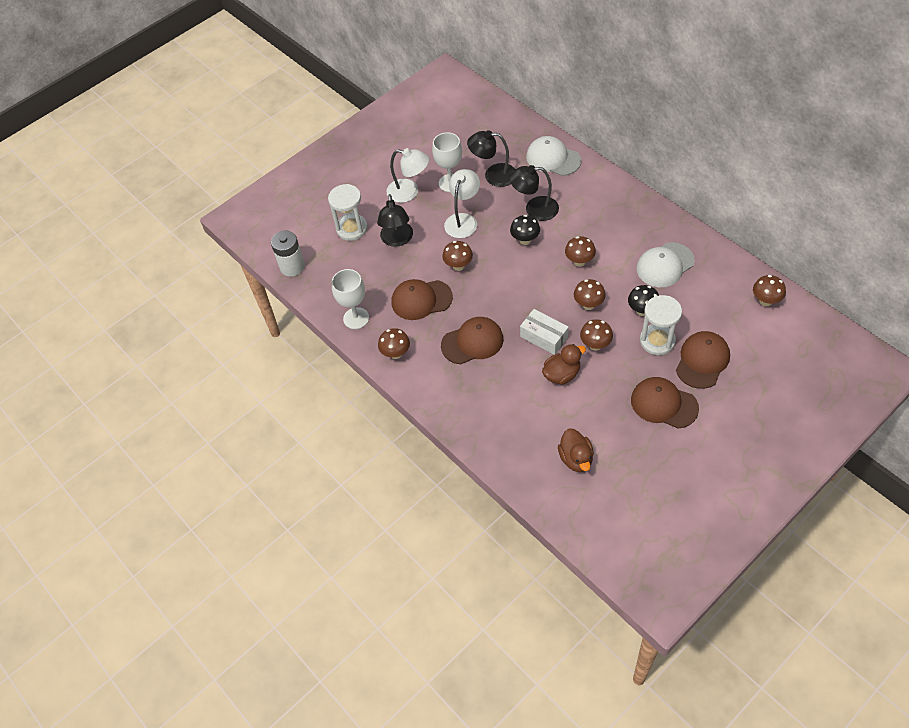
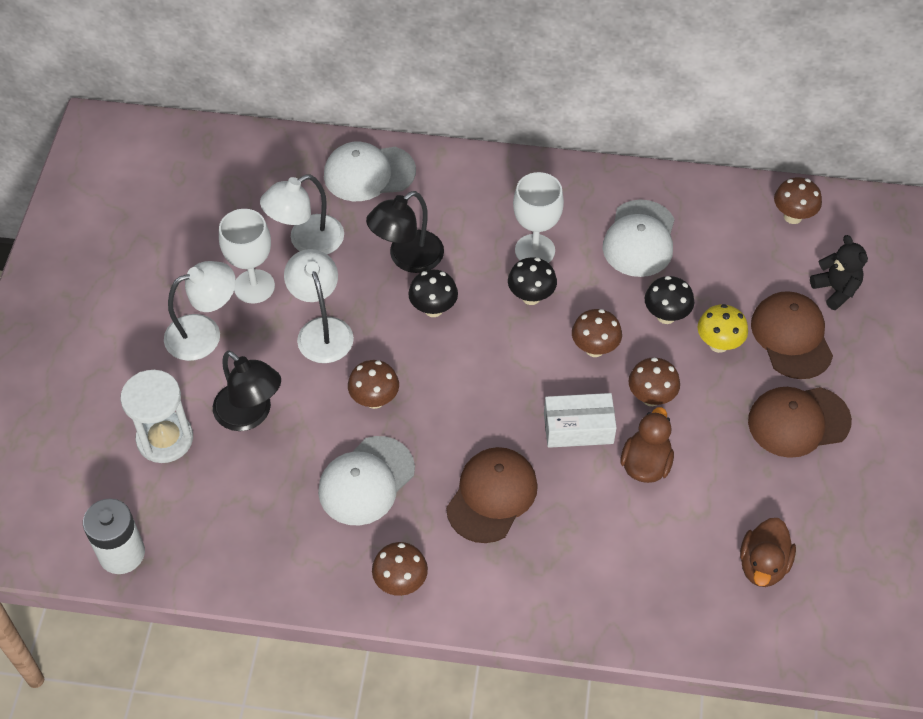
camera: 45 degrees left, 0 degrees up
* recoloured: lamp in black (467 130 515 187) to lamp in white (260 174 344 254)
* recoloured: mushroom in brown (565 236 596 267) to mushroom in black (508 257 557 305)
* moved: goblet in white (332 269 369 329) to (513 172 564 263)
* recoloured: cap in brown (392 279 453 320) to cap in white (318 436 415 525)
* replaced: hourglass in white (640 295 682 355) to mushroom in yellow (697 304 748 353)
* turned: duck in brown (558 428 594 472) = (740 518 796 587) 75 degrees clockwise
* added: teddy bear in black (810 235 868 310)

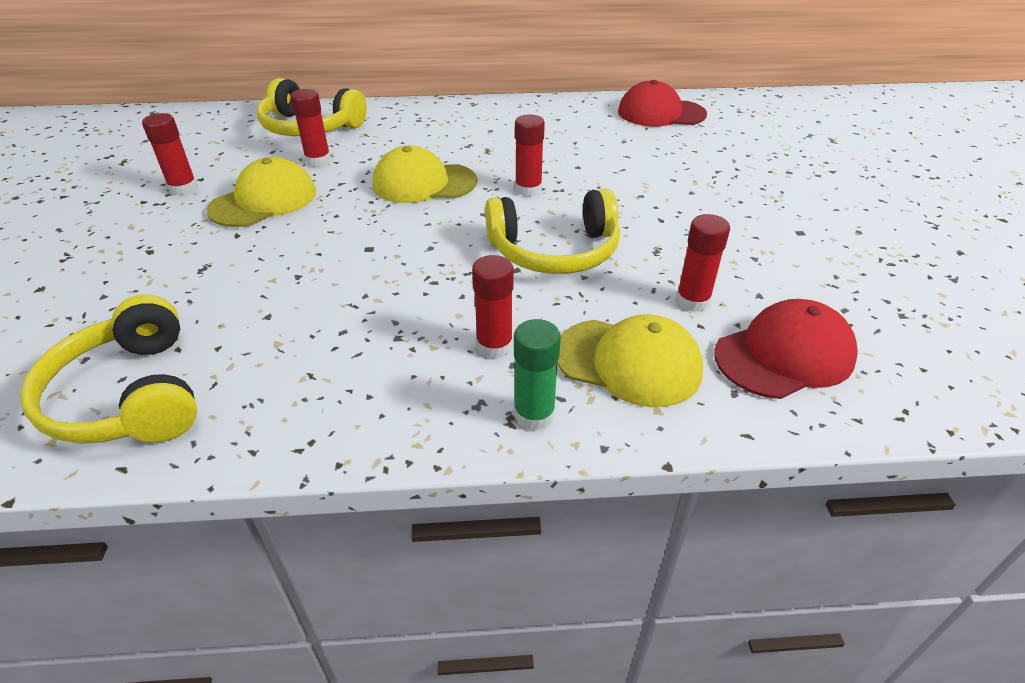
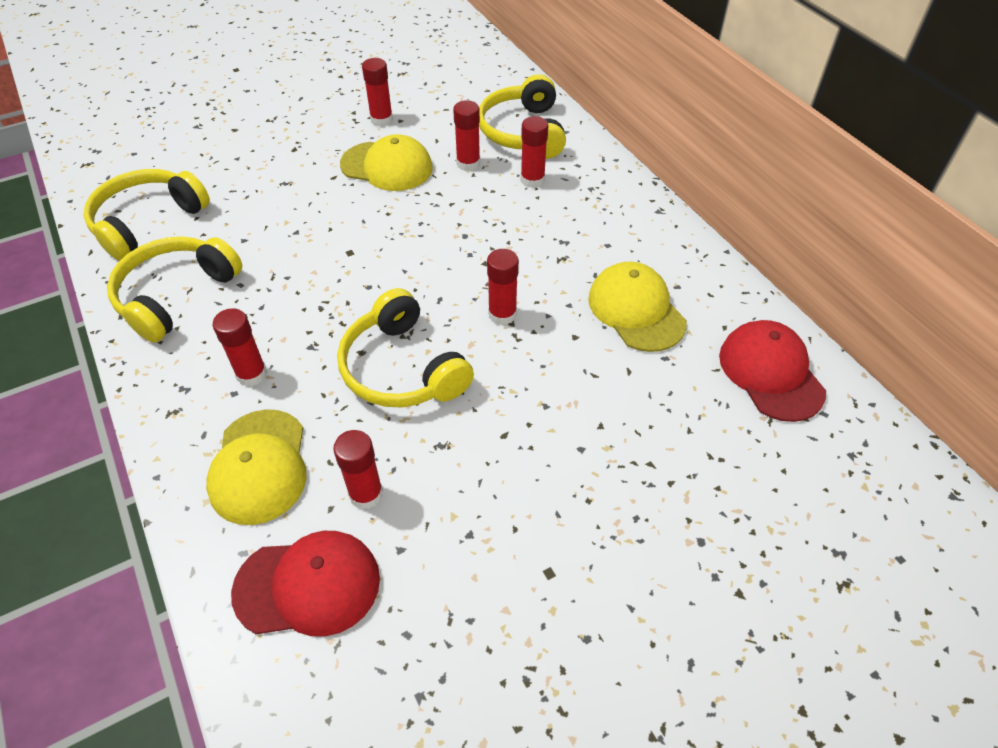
camera: 65 degrees right, 10 degrees up
* moved: cap in yellow (373 146 477 203) to (588 262 687 352)
* turned: cap in red (714 299 858 399) = (231 531 380 637) 45 degrees counterclockwise
* removed: glue stick in green (514 319 561 431)
* added: glue stick in red (521 116 548 188)
* added: headphones in yellow (107 236 242 343)

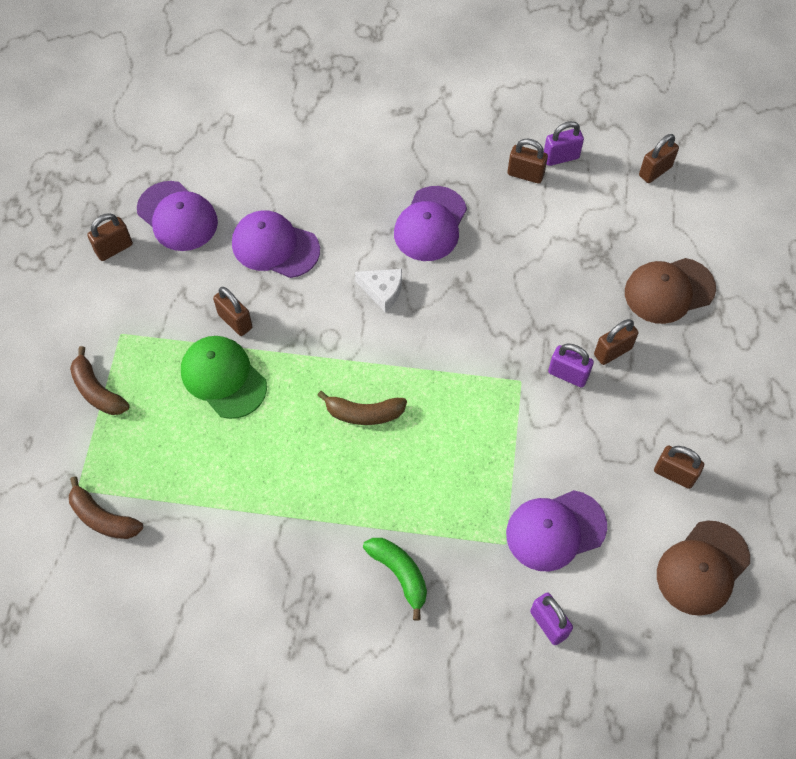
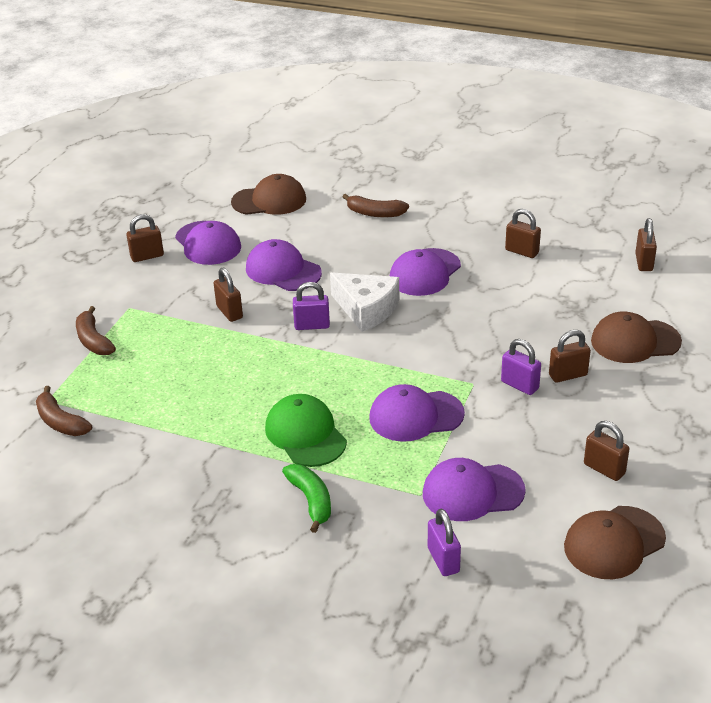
camera: 15 degrees right, 25 degrees down
* moved: padlock in purple (544 121 584 166) to (293 282 330 330)
* turned: padlock in brown (639 134 679 183) = (635 218 657 271) 60 degrees counterclockwise
* resized: cheese in white (355 269 402 312) = (330 272 399 332) x1.63
* moved: cap in green (181 336 267 419) to (265 394 347 467)
* moved: banana in brown (317 391 407 425) to (343 194 409 217)
* added: cap in brown (231 174 306 215)
* added: cap in purple (369 384 465 442)

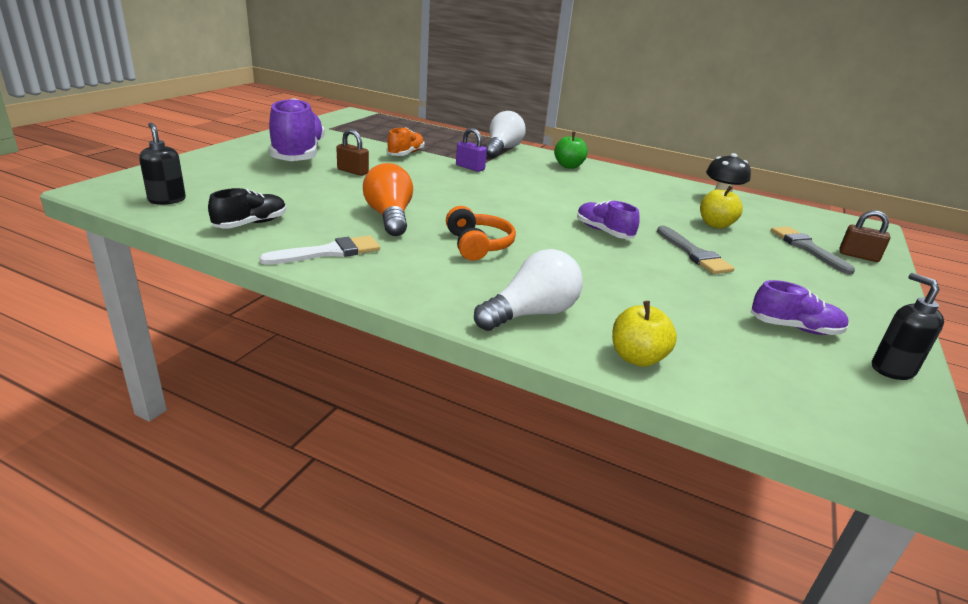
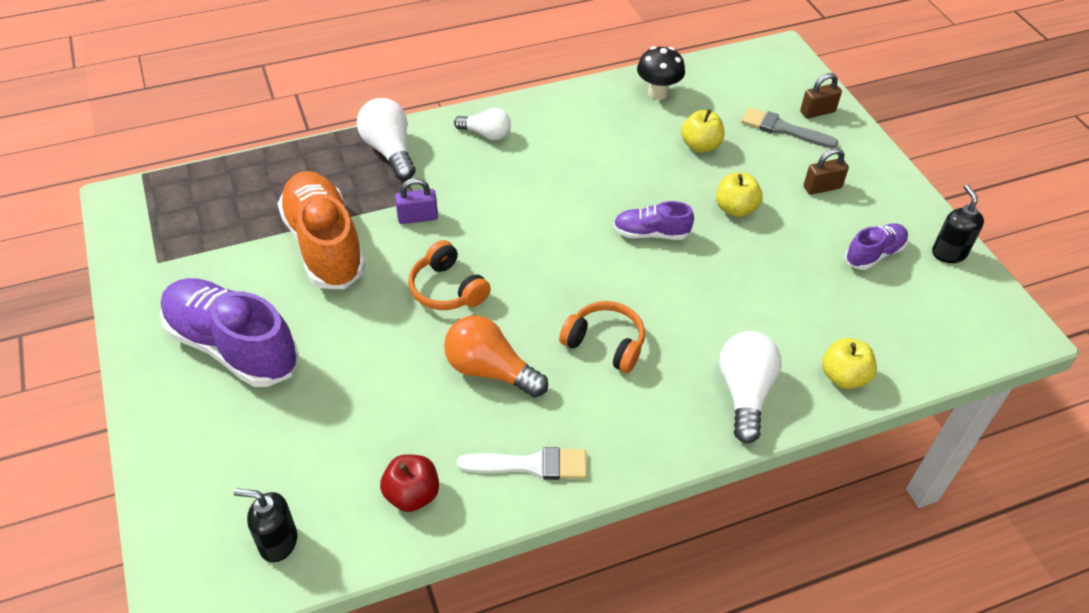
camera: 45 degrees left, 20 degrees up
* resized: shoe in orange (386 127 424 156) = (277 171 366 289) x1.96
* moved: padlock in brown (336 129 369 176) to (804 148 849 195)
* replaced: apple in green (554 132 588 169) to light bulb in white (454 108 511 140)
* replaced: shoe in black (208 188 286 228) to apple in red (380 454 439 512)
* replaced: brush in grey (657 226 734 274) to apple in yellow (716 173 763 217)
* turned: brush in white (259 235 380 265) = (457 447 587 480) 75 degrees clockwise
* turned: soap dispenser in black (872 273 944 380) = (932 185 984 263) 60 degrees clockwise
* added: headphones in orange (408 240 491 310)

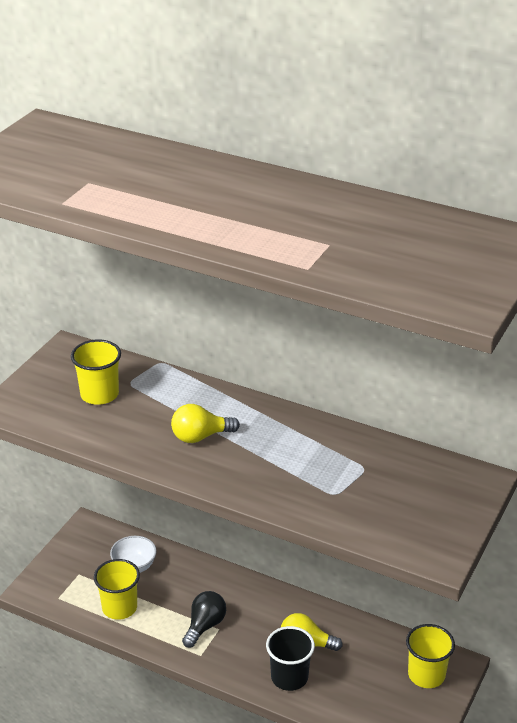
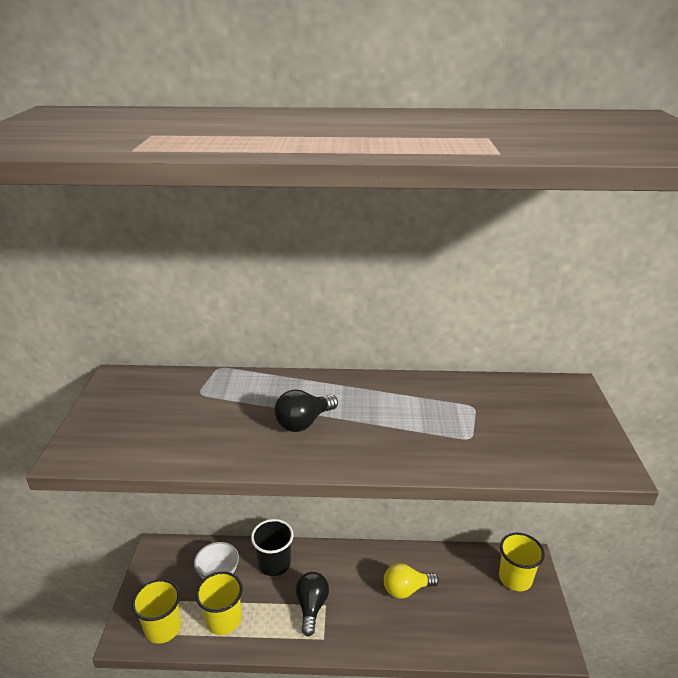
camera: 25 degrees left, 5 degrees down
* moved: cup in yellow (71 339 121 405) to (132 579 181 644)
* recoloured: light bulb in yellow (171 404 240 443) to light bulb in black (274 390 338 432)
* moved: cup in black (266 626 315 691) to (251 519 294 576)

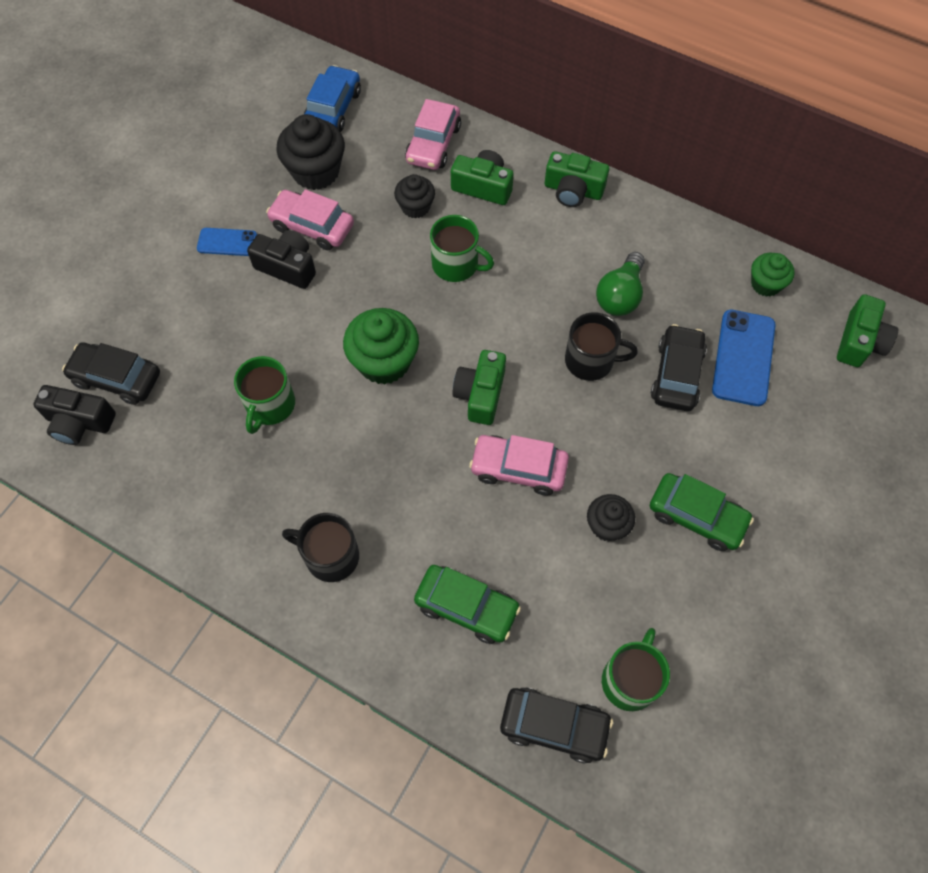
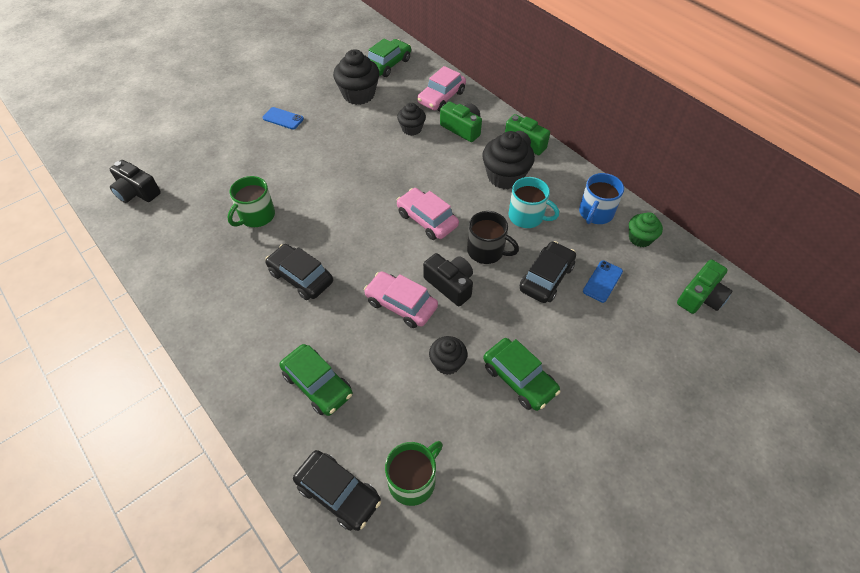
camera: 20 degrees right, 10 degrees down
* recoloured: car in blue (304 65 361 132) to car in green (368 39 411 77)
* moved: car in pink (266 189 354 250) to (397 188 459 240)
* removed: mug in green (430 215 494 282)
* moved: camera in black (247 230 316 289) to (423 253 473 306)
* replaced: light bulb in green (596 252 645 316) to mug in turquoise (508 177 559 228)
* removed: cupcake in green (343 308 419 385)
* resized: phone in blue (712 310 776 406) = (583 260 623 303) x0.59
* moved: car in black (62 343 160 405) to (265 244 333 300)
* removed: camera in green (452 350 506 425)
* removed: mug in black (282 513 359 582)
* added: cupcake in black (482 131 535 189)
* added: mug in blue (579 173 624 224)

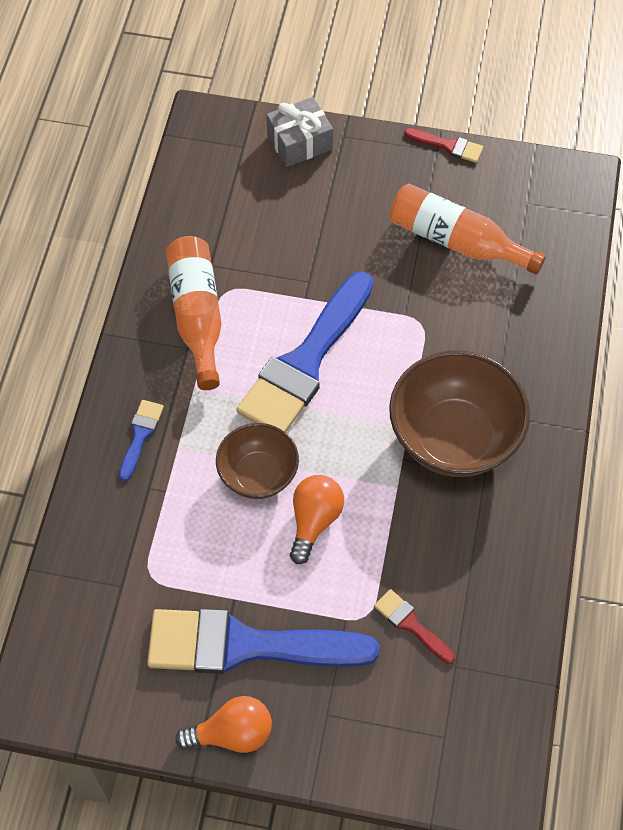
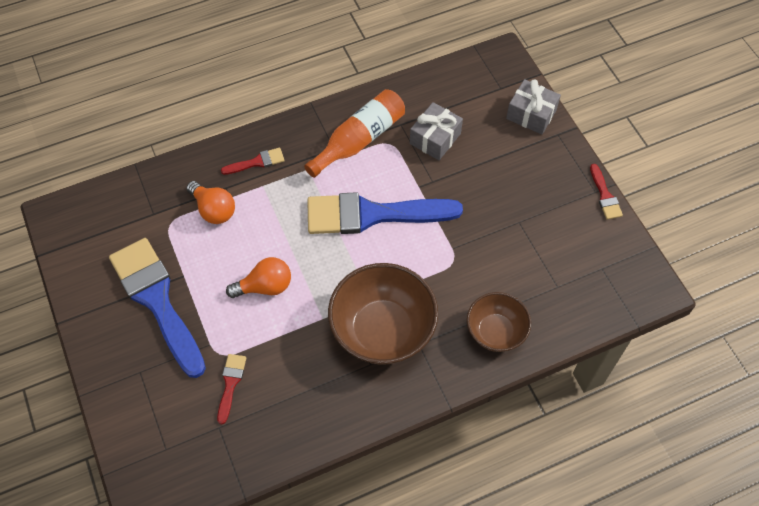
camera: 55 degrees right, 0 degrees up
* removed: bottle in orange (390 184 546 275)
* recoloured: brush in blue (119 400 164 481) to brush in red (221 148 285 175)
* moved: bowl in brown (216 423 299 499) to (467 292 531 352)
* moved: light bulb in orange (175 696 272 753) to (186 181 235 224)
* added: gift in grey (410 102 463 160)

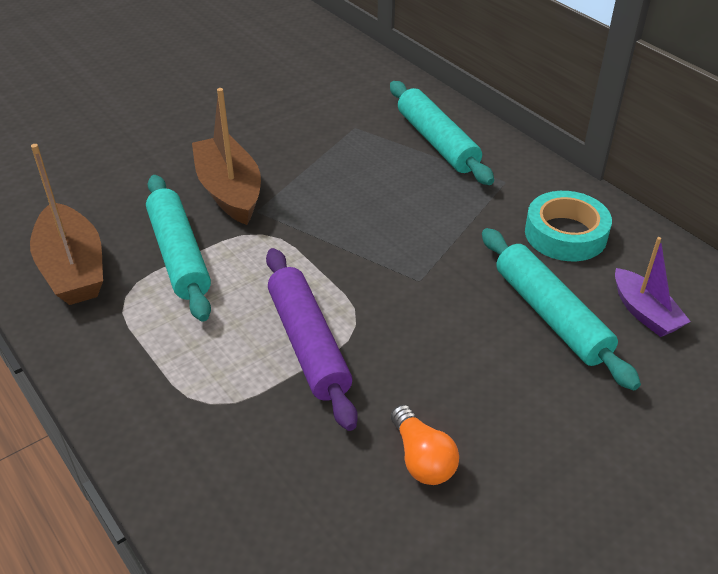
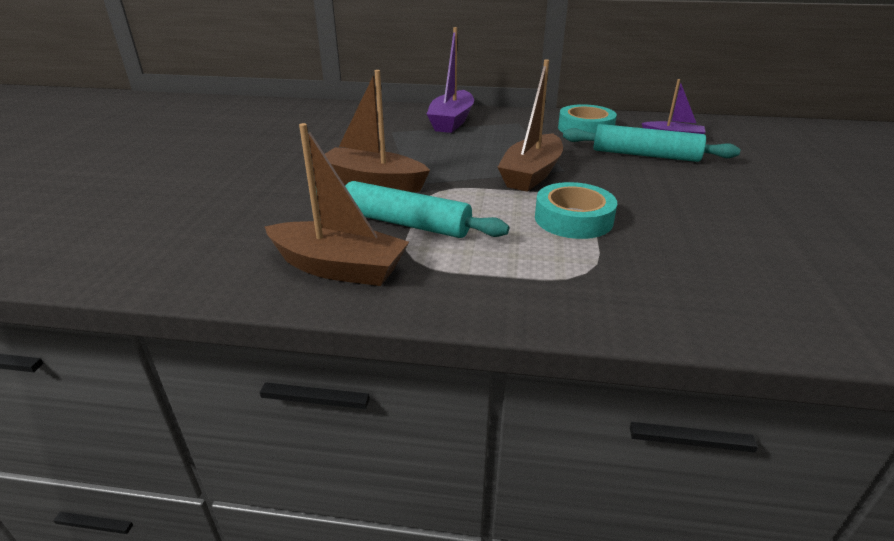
camera: 45 degrees left, 10 degrees down
* replaced: rolling pin in turquoise (390 81 494 185) to boat in purple (427 27 474 133)
* replaced: rolling pin in purple (266 248 358 431) to tape in turquoise (535 182 617 239)
* removed: light bulb in orange (391 405 459 485)
* added: boat in brown (498 60 563 192)

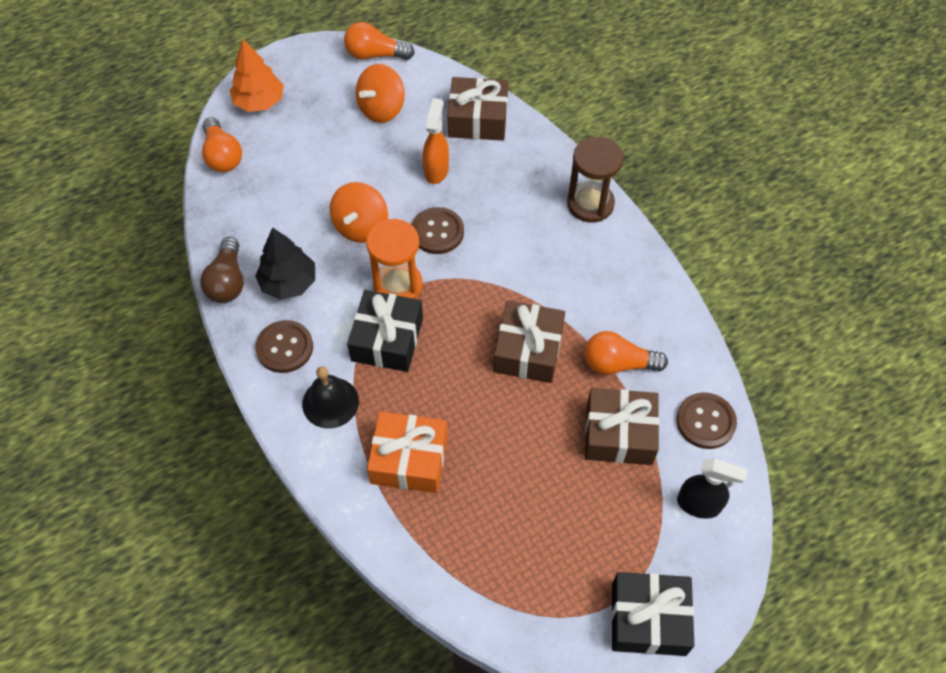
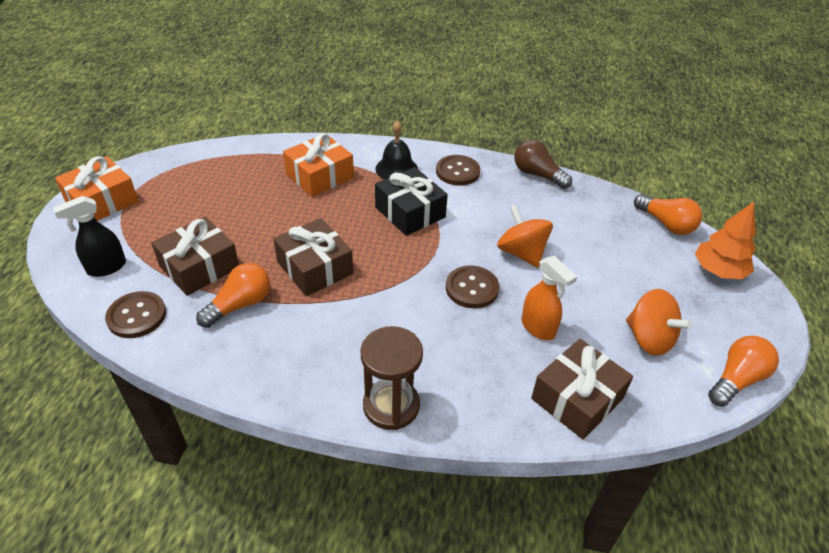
camera: 130 degrees right, 15 degrees down
* turned: spinning top in orange (356 64 405 123) = (626 289 692 356) 150 degrees clockwise
* turned: light bulb in orange (202 117 242 172) = (634 194 702 235) 150 degrees counterclockwise
* removed: hourglass in orange (366 218 423 299)
* removed: tree in black (255 227 315 300)
* recoloured: gift in black (611 572 694 656) to gift in orange (55 156 139 221)

